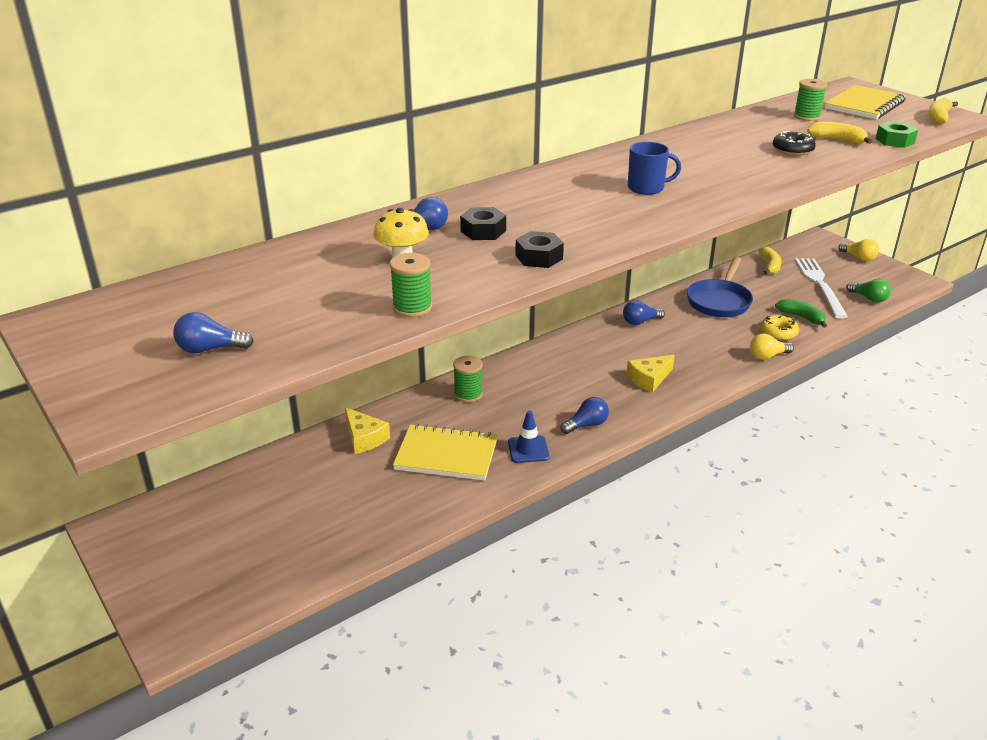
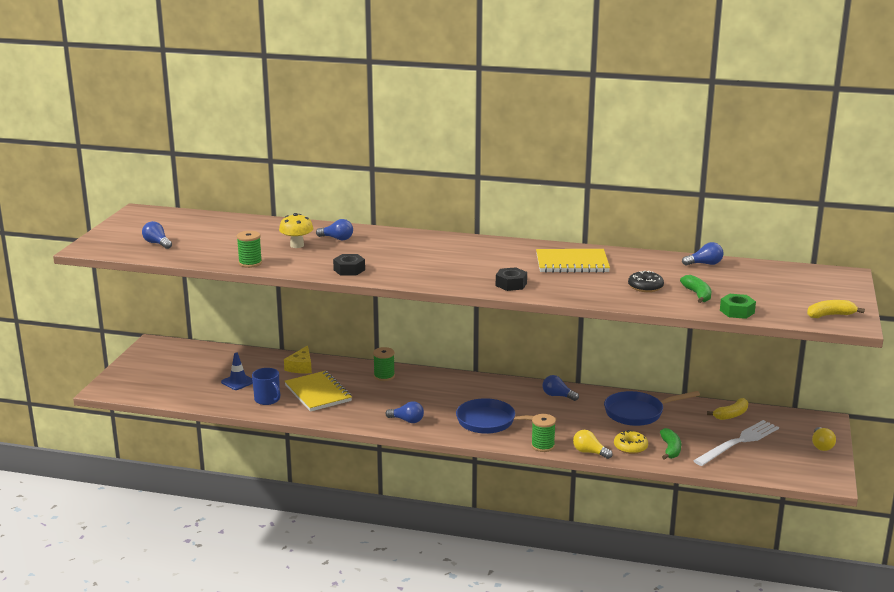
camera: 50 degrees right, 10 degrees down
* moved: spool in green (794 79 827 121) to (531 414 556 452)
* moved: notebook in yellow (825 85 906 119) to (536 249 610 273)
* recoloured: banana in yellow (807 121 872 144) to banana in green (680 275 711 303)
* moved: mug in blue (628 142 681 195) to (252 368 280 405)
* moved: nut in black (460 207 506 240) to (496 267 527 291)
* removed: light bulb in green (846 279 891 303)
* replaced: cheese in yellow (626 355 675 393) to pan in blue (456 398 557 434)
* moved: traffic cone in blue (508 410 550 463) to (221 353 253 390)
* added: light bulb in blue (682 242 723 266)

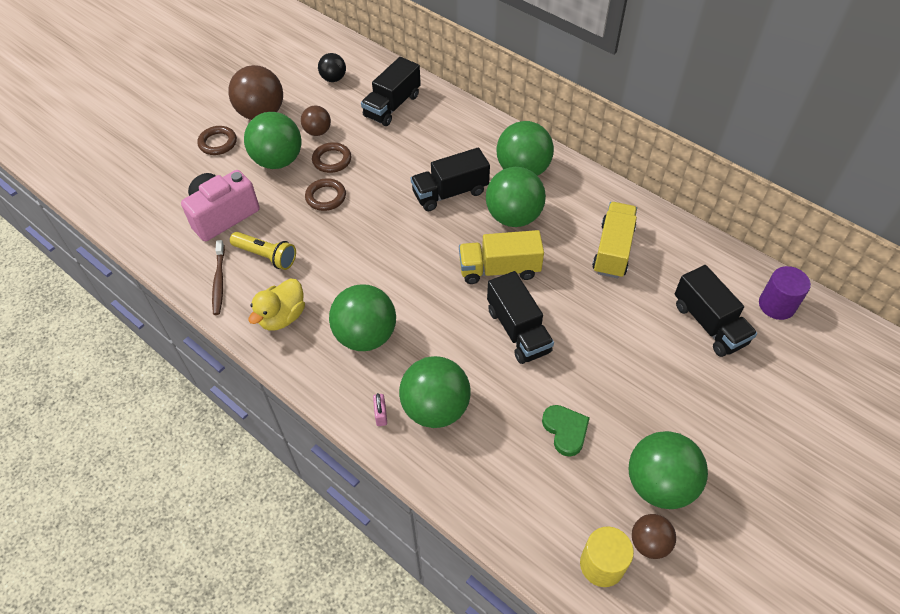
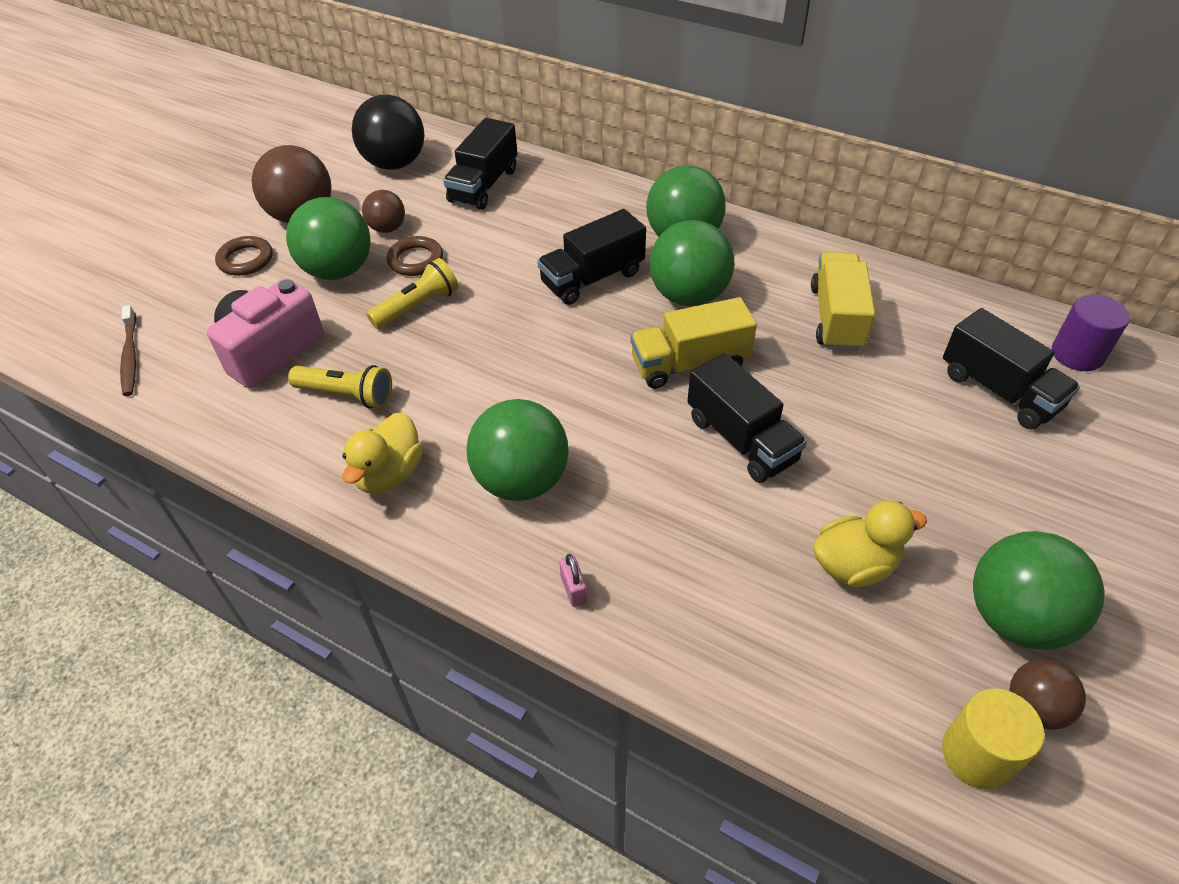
camera: 10 degrees left, 5 degrees down
* resized: ball in black (318 53 346 82) = (352 95 425 170) x1.81
* replaced: ring in brown (305 178 346 211) to flashlight in yellow (367 258 459 329)
* moved: toothbrush in brown (212 240 225 315) to (120 305 136 396)
* removed: ball in green (399 356 470 428)
* replaced: heart in green (542 405 590 457) to duck in yellow (813 500 927 587)

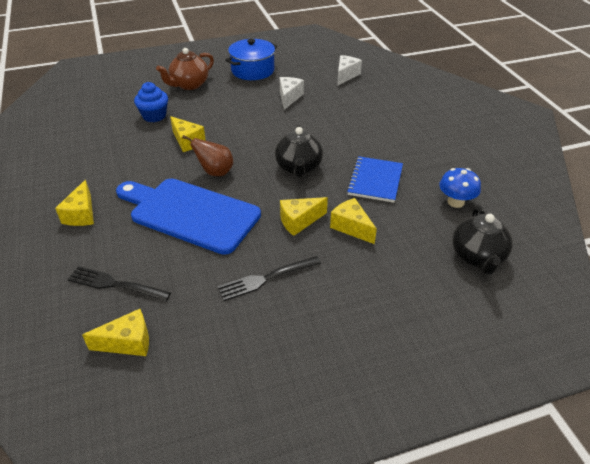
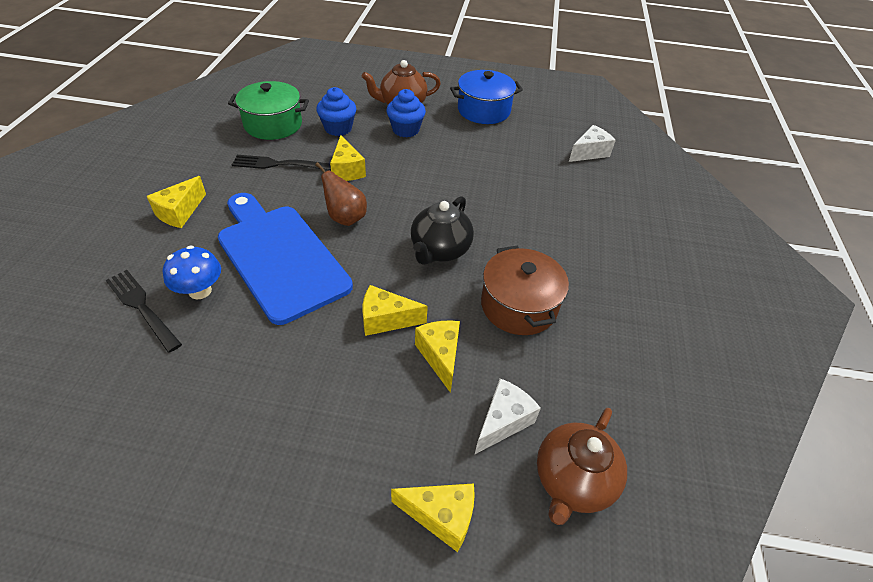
camera: 25 degrees right, 5 degrees up
* moved: cheese in white (280 77 304 110) to (475 378 541 454)
* replaced: notebook in blue (347 156 403 203) to pot in brown (481 246 569 335)
* moved: mushroom in blue (439 168 481 208) to (163 245 221 299)
* recoloured: teapot in black (452 205 513 275) to teapot in brown (537 408 627 525)
* moved: fork in black (217 256 321 301) to (232 155 331 170)
* moved: cheese in yellow (82 309 149 356) to (391 483 475 552)
* added: pot in green (228 81 309 140)
* added: cupcake in blue (386 89 426 137)

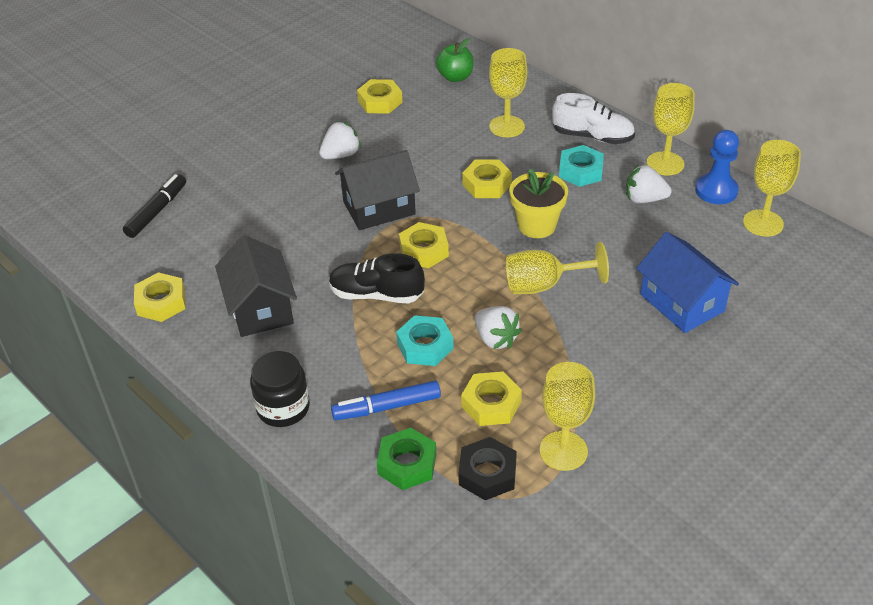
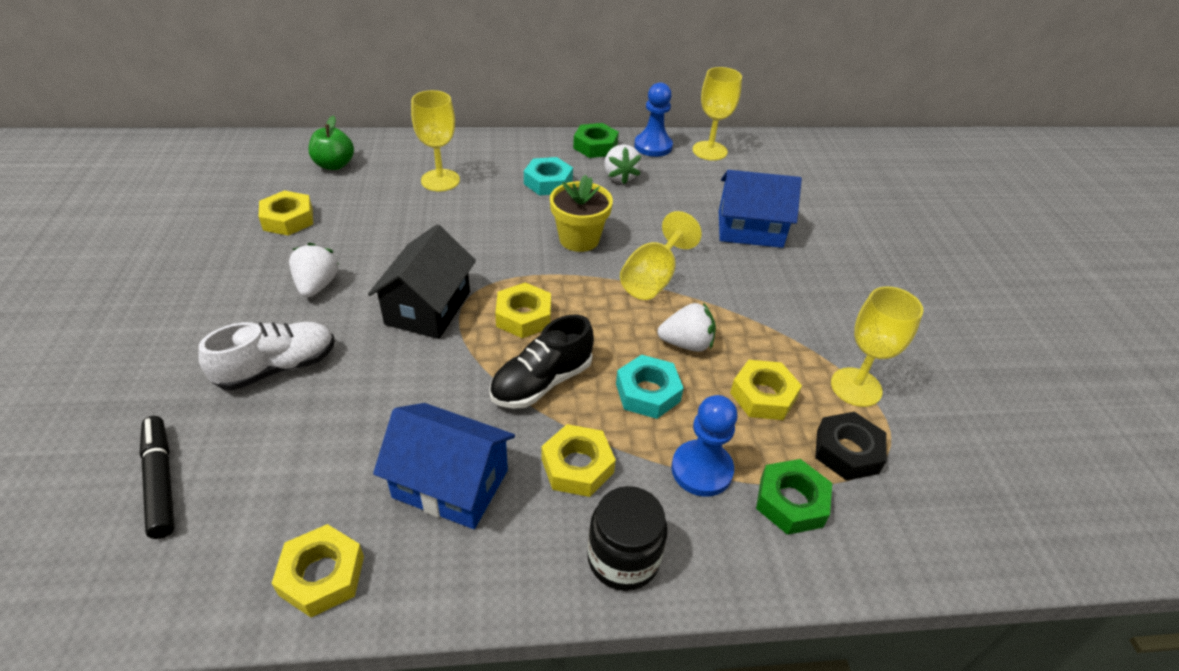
camera: 55 degrees left, 0 degrees up
* replaced: goblet in yellow (647 83 695 176) to nut in green (573 123 619 158)
* moved: shoe in white (552 93 635 144) to (198 322 335 390)
* moved: nut in yellow (462 159 512 198) to (542 424 616 497)
* turned: strawberry in white (626 165 672 203) = (604 144 642 184) 60 degrees counterclockwise
* recoloured: house in black (215 235 297 337) to house in blue (373 403 515 529)
* replaced: marker in blue (331 381 441 420) to pawn in blue (671 395 737 497)

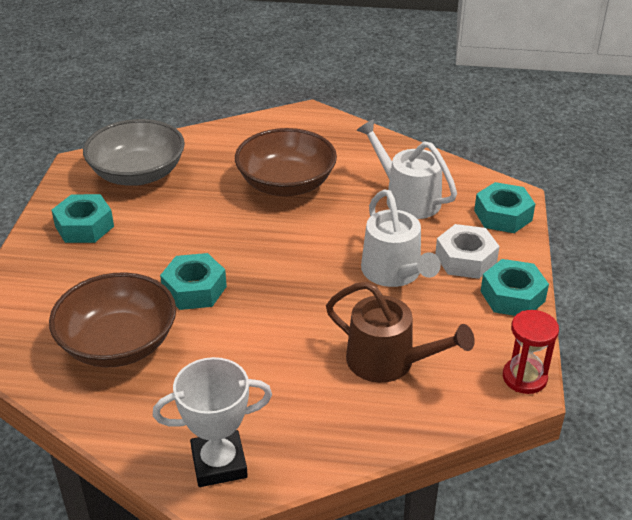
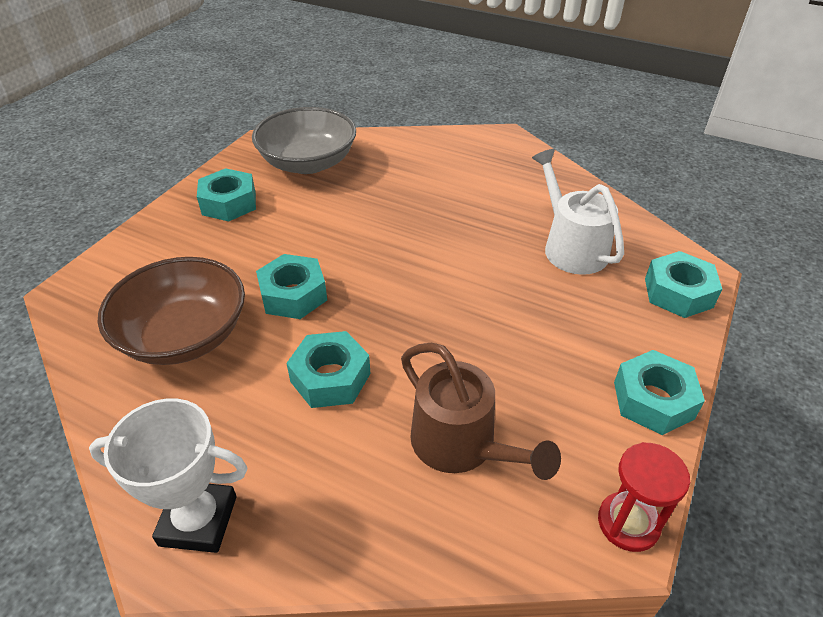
camera: 20 degrees right, 5 degrees up
* removed: bowl in brown (235 128 337 196)
* removed: watering can in white (361 190 441 287)
* removed: nut in white (435 224 500 279)
* added: nut in turquoise (286 331 371 408)

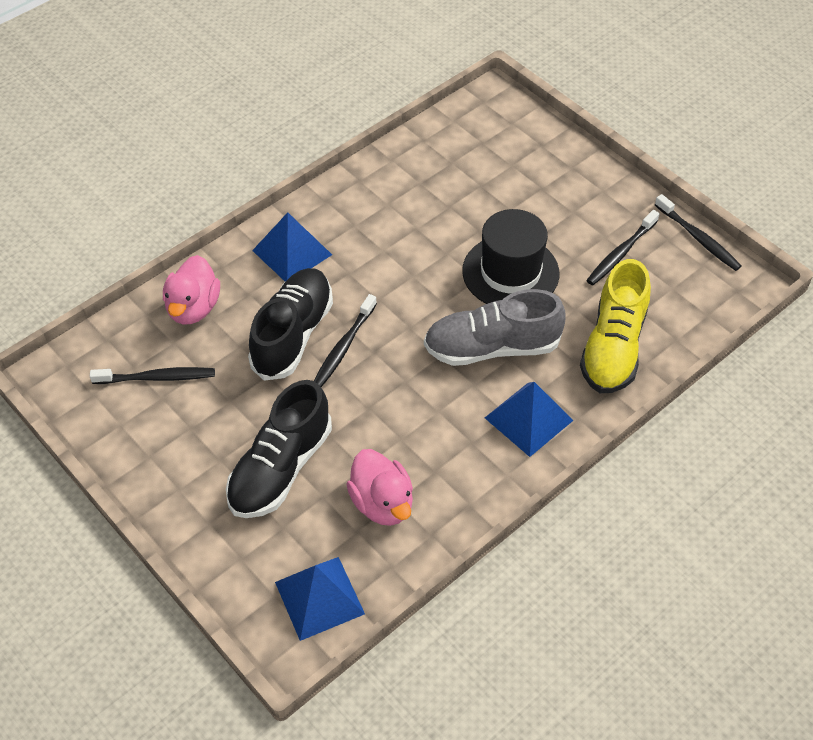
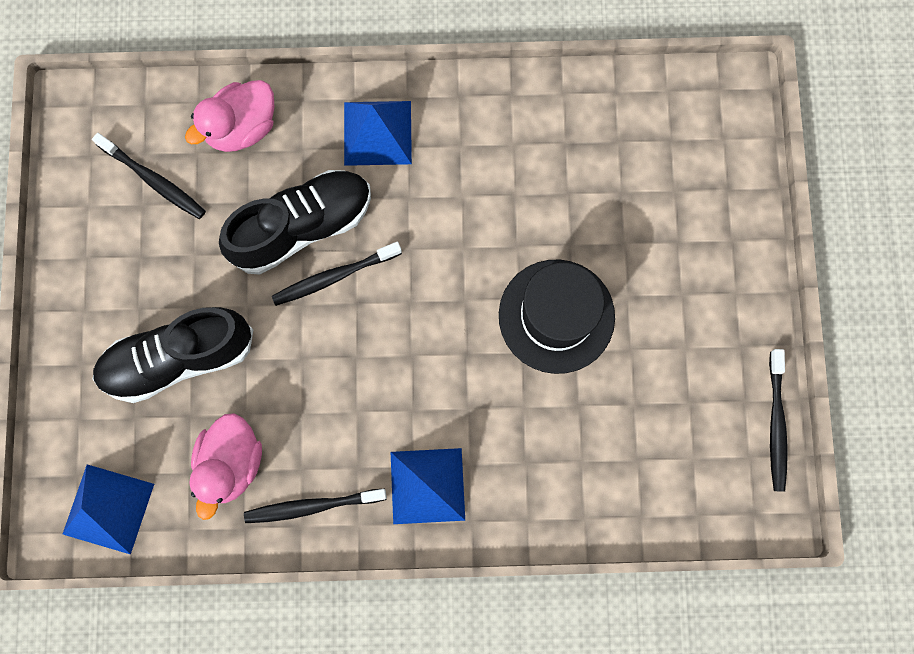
camera: 40 degrees right, 25 degrees up
* moved: toothbrush in black (586 210 660 285) to (244 488 387 523)
* removed: shoe in yellow (580 259 651 393)
* removed: shoe in grey (424 289 566 366)

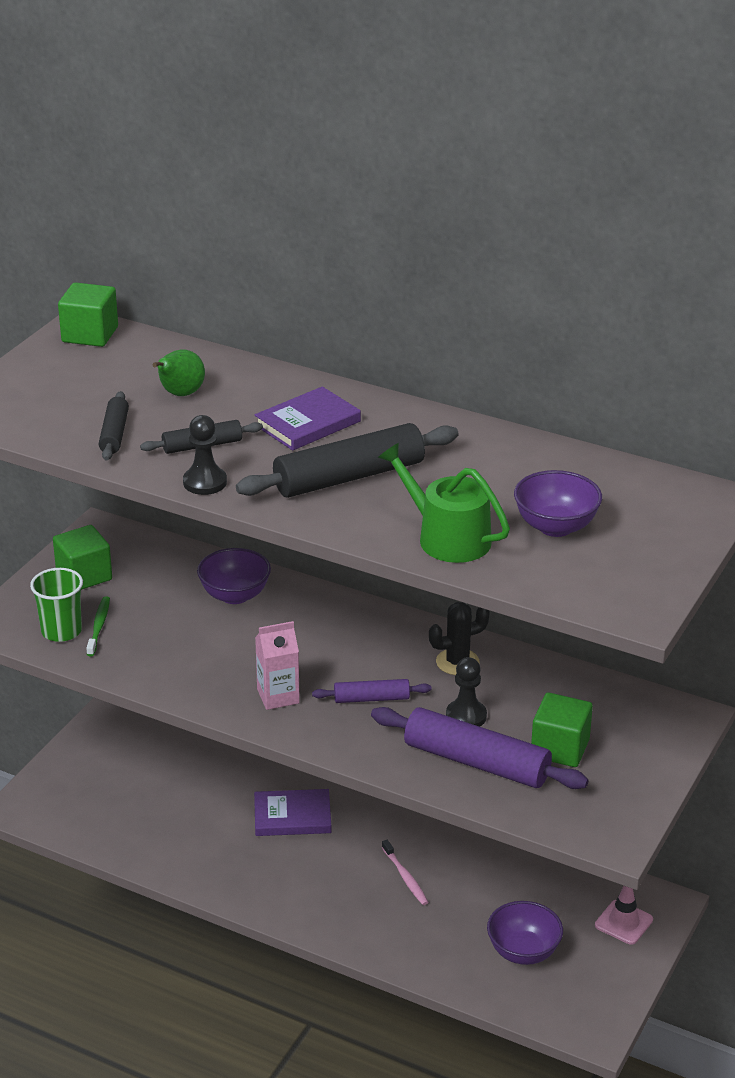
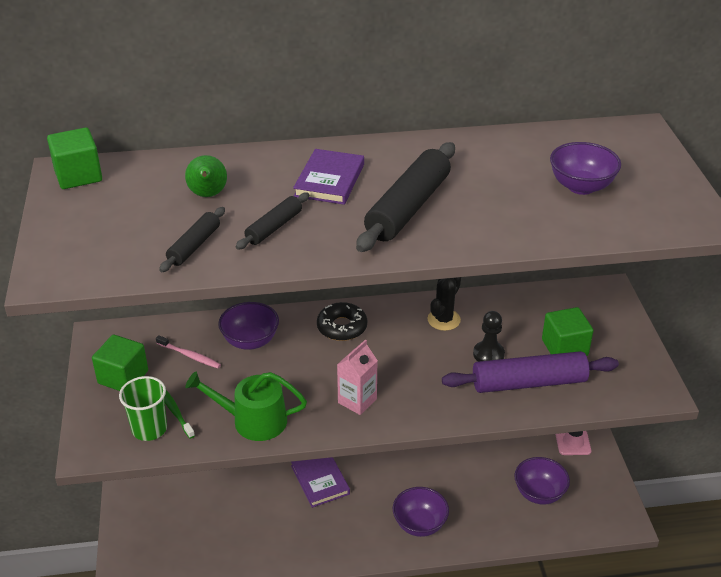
camera: 35 degrees left, 5 degrees up
* turned: rolling pin in black (99 391 129 461) = (159 207 225 272) 60 degrees clockwise
* removed: pawn in black (183 415 227 495)
* moved: watering can in green (378 443 510 563) to (185 371 307 441)
* removed: rolling pin in purple (312 679 431 703)
* turned: book in purple (254 789 331 836) = (291 457 350 508) 75 degrees counterclockwise
* moved: toothbrush in pink (382 840 428 905) to (156 335 221 368)
* added: donut in black (317 302 367 341)
* added: bowl in purple (393 487 449 537)

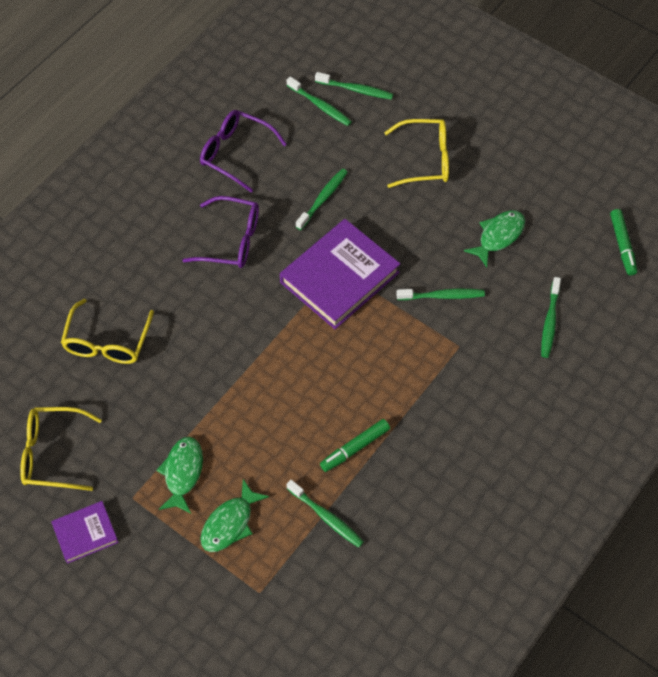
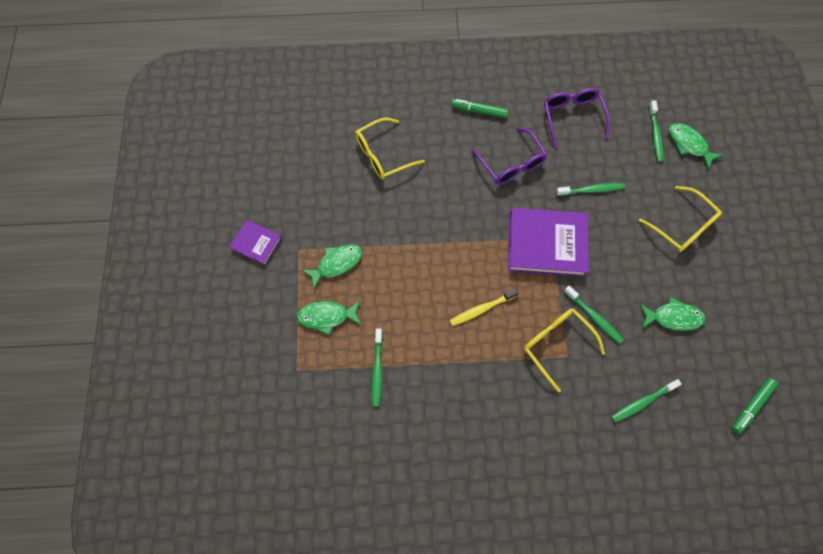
camera: 50 degrees right, 10 degrees up
* replaced: toothbrush in green (315 72 393 100) to fish in green (669 123 723 169)
* moved: glasses in yellow (20 407 102 491) to (524 309 605 392)
* moved: marker in green (320 419 390 472) to (451 99 508 118)
* added: toothbrush in yellow (450 289 519 326)

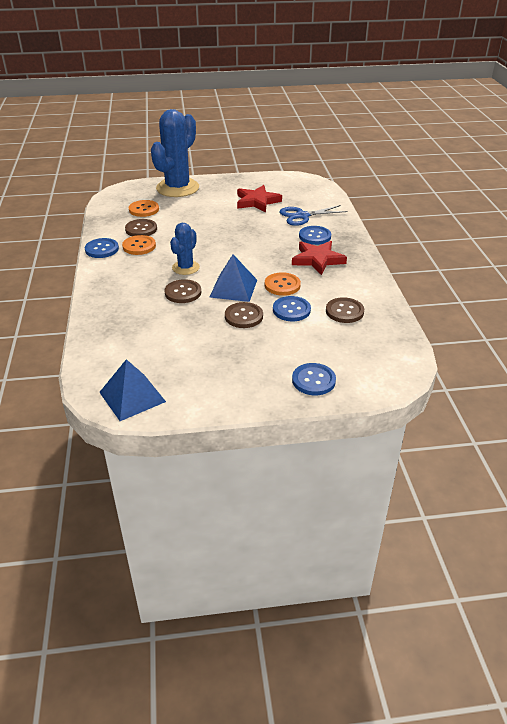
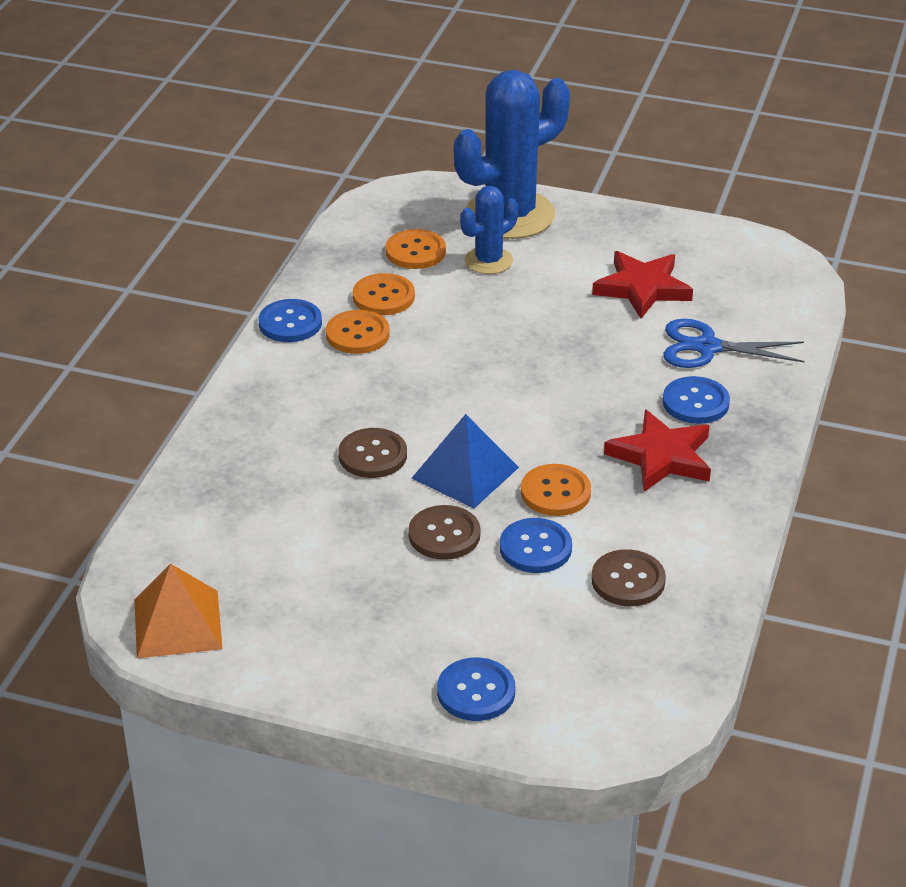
camera: 25 degrees right, 0 degrees up
* recoloured: button in brown (125 219 157 236) to button in orange (353 273 415 315)
* moved: cactus in blue (170 223 200 275) to (460 186 518 274)
* recoloured: pyramid in blue (99 359 166 421) to pyramid in orange (134 564 223 658)

